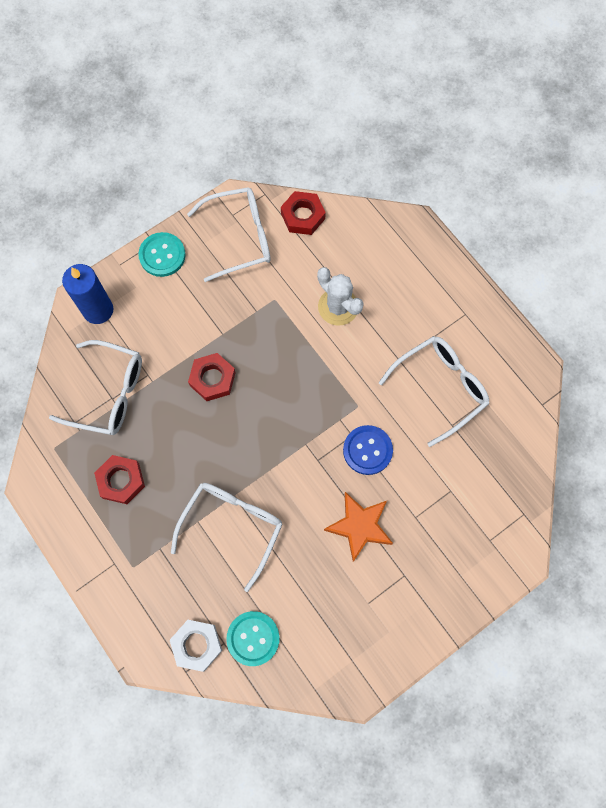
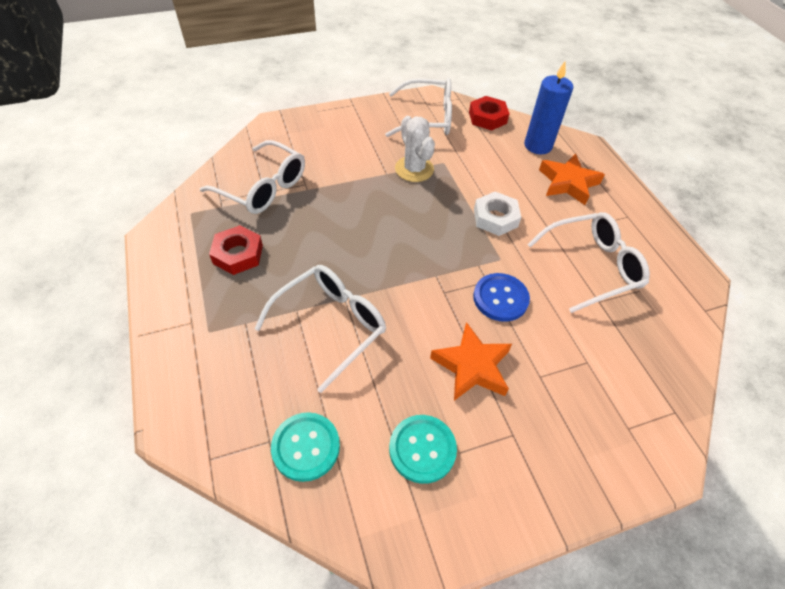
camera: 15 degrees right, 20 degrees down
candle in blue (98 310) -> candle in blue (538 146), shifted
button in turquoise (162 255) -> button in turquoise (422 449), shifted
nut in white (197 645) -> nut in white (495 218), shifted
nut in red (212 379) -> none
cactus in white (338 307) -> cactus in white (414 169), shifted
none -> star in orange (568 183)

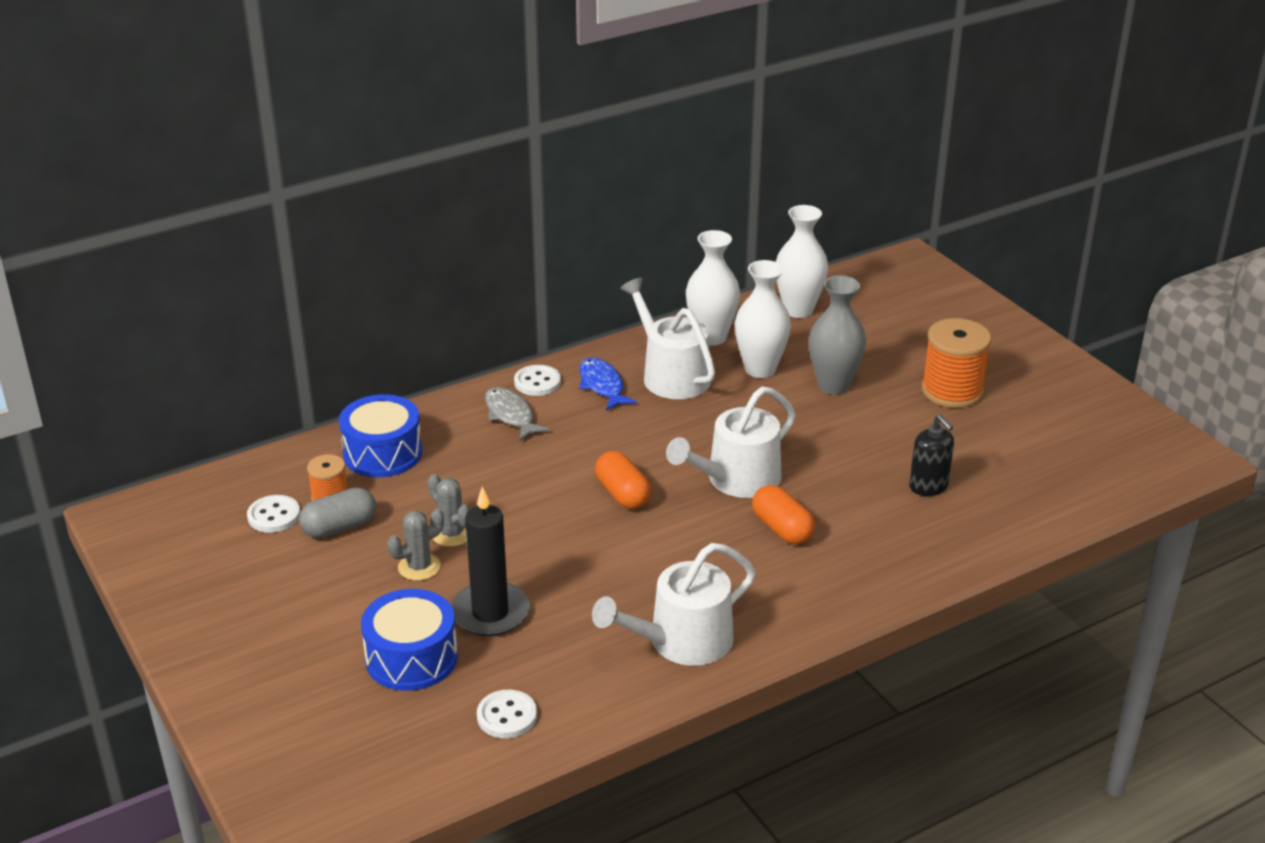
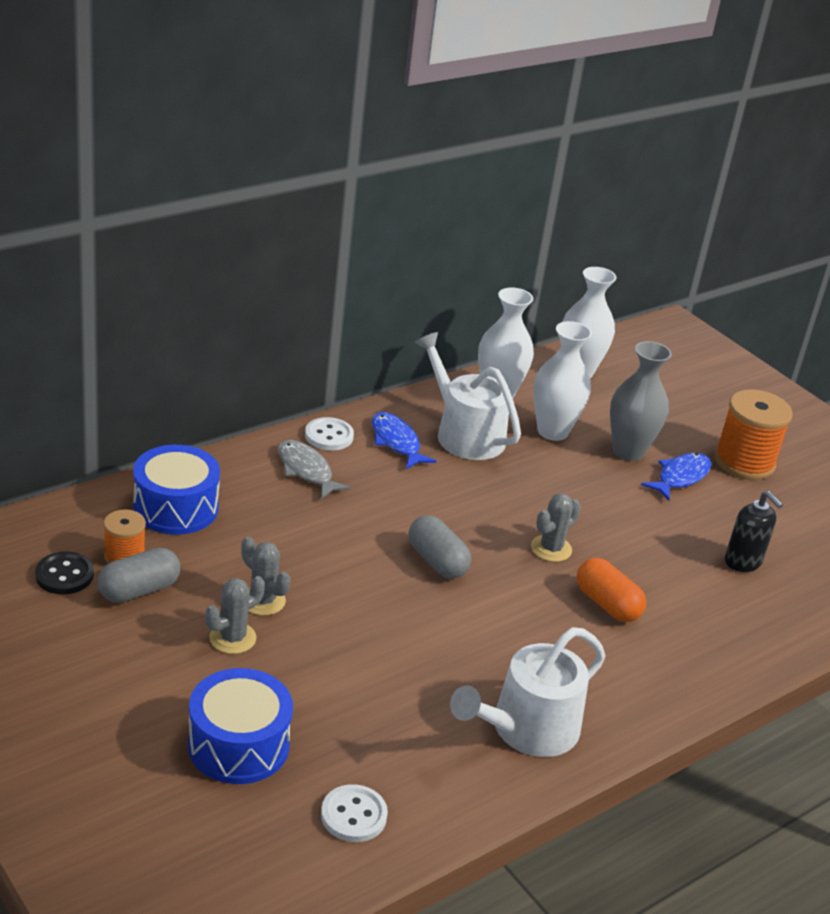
camera: 10 degrees left, 0 degrees up
button in white (274 516) -> button in black (64 575)
candle in black (490 613) -> none
capsule in orange (622 494) -> capsule in grey (437 561)
watering can in white (737 480) -> cactus in grey (551 549)
none -> fish in blue (680 477)

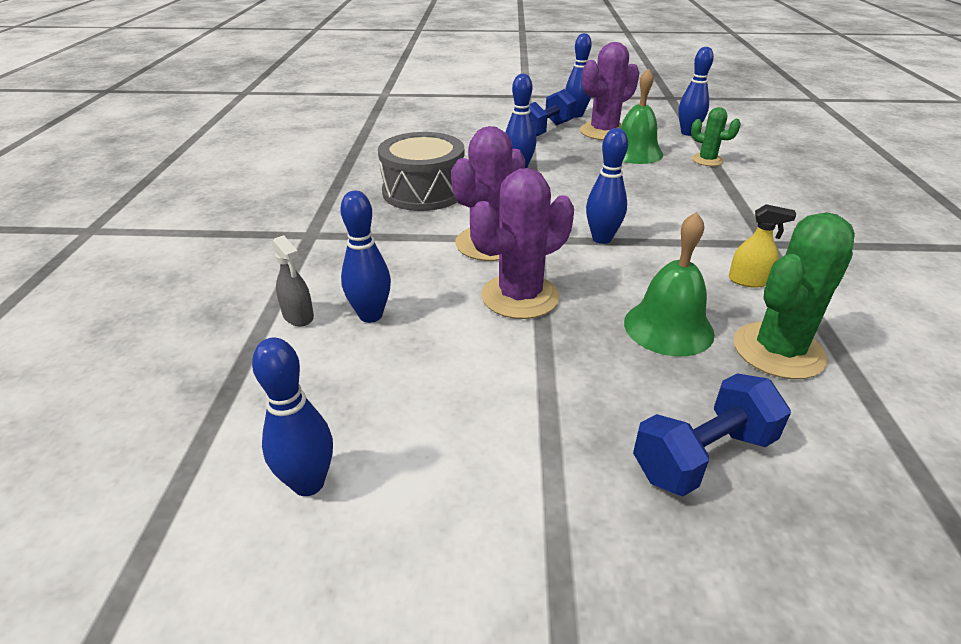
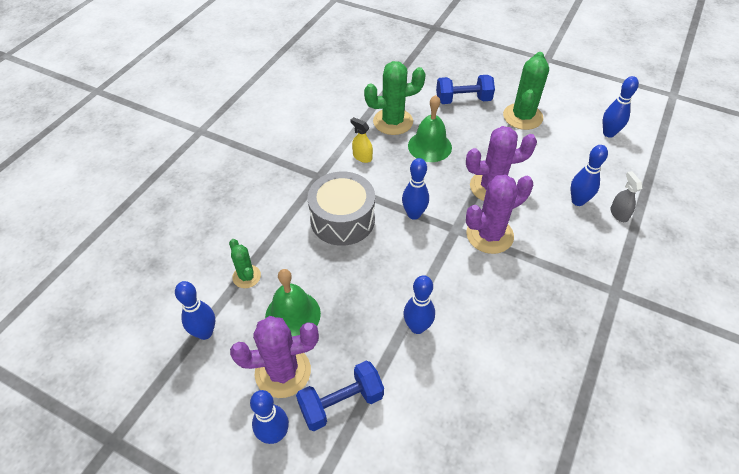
camera: 155 degrees left, 15 degrees up
drum in grey (424 191) -> drum in grey (342 219), shifted
none -> cactus in green (522 117)

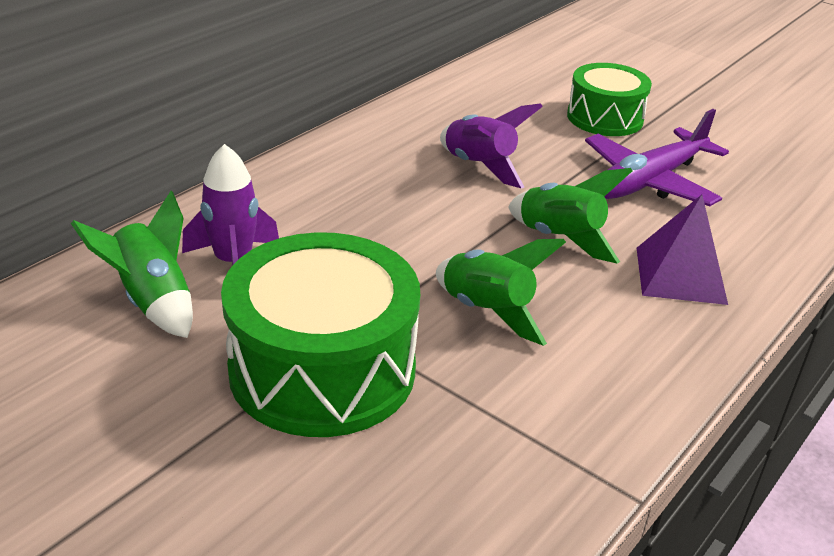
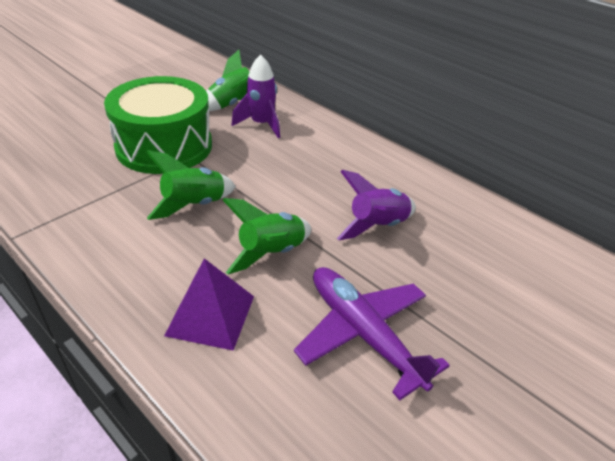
camera: 95 degrees right, 5 degrees up
drum in green (605 118) -> none

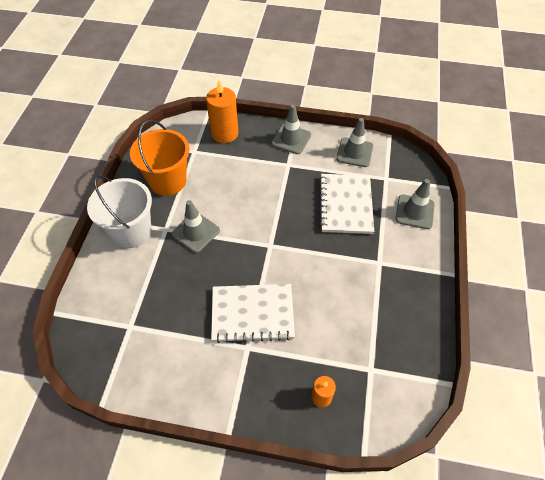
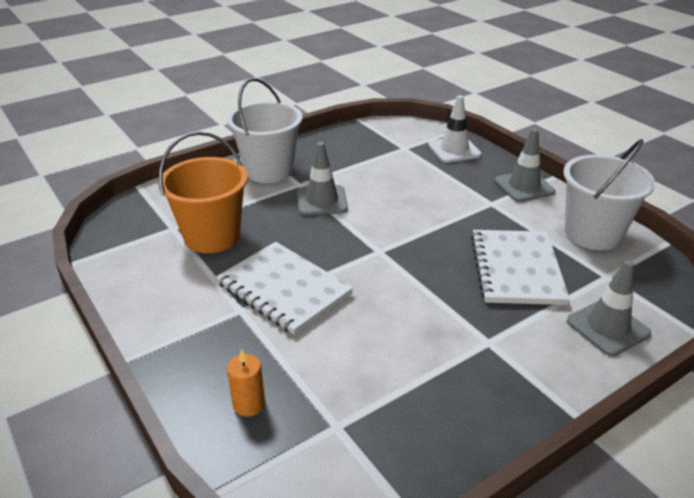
camera: 45 degrees right, 20 degrees down
bucket in orange (168 181) -> bucket in orange (212 236), shifted
candle in orange (224 133) -> traffic cone in white (454 150)
notebook in white (345 205) -> notebook in white (516 269), 45 degrees counterclockwise
traffic cone in grey (354 152) -> bucket in white (592 233)

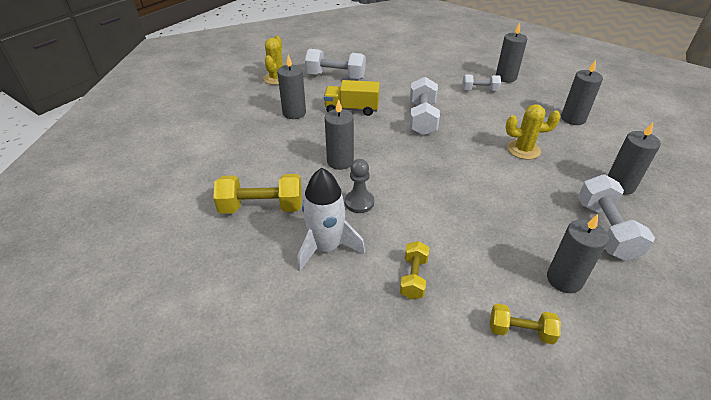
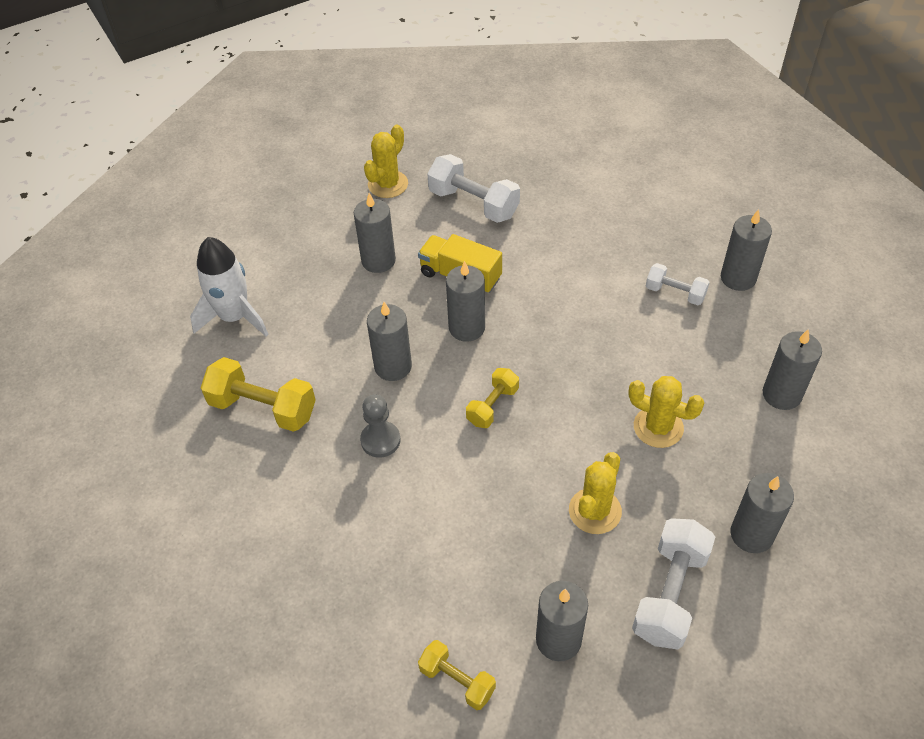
camera: 25 degrees right, 10 degrees up
rocket in white (326 247) -> rocket in white (234 317), shifted
dumbbell in yellow (413 277) -> dumbbell in yellow (492 406), shifted
dumbbell in white (422 118) -> none
none -> candle in grey (467 328)
none -> cactus in yellow (595 511)

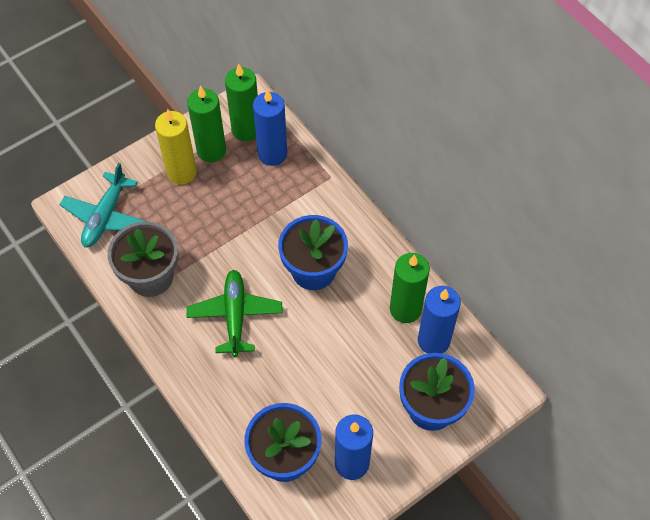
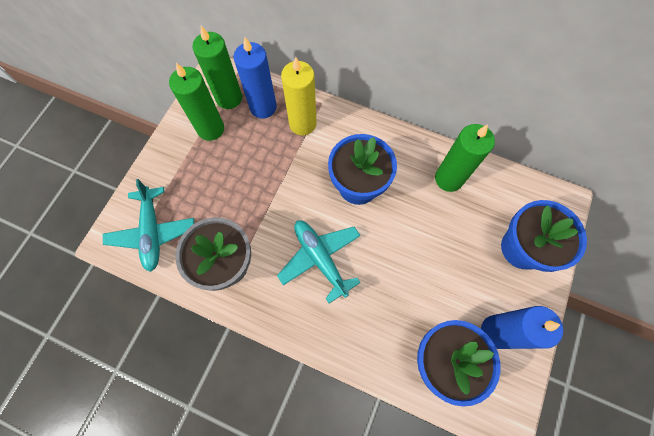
camera: 30 degrees left, 10 degrees up
candle in yellow (181 172) -> candle in yellow (302 124), shifted
plane in green (235 316) -> plane in turquoise (320 259)
candle in blue (433 340) -> none

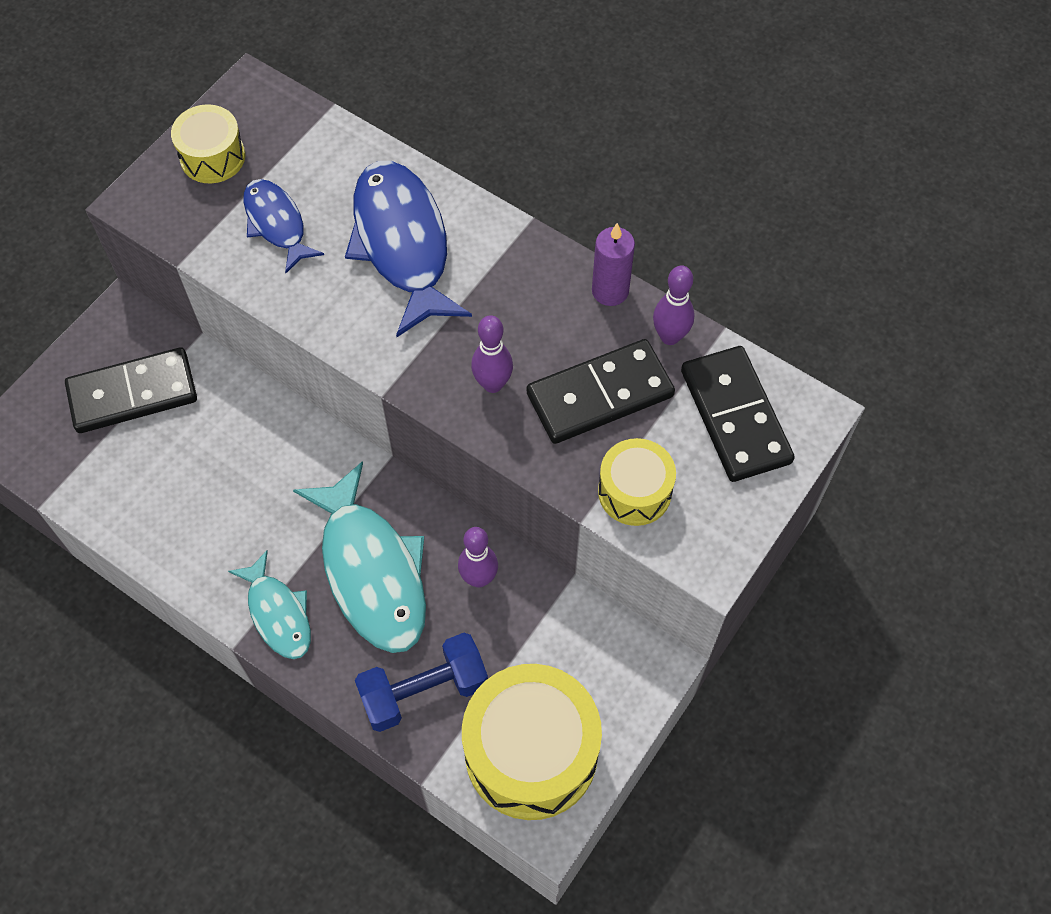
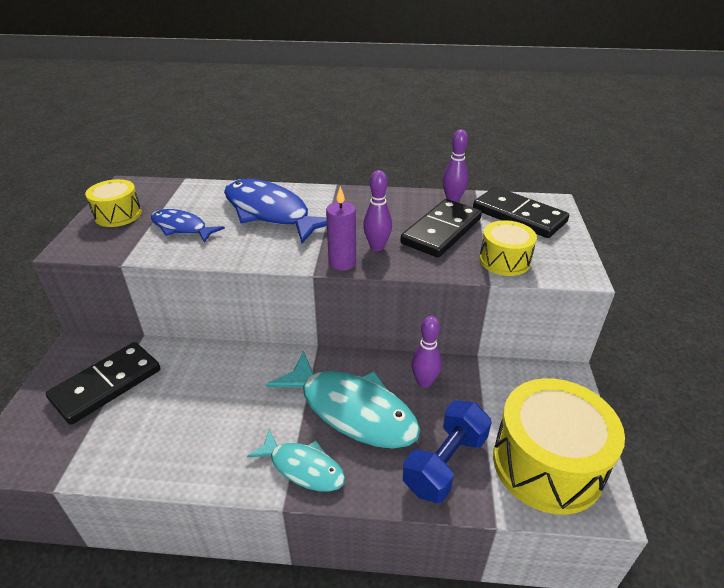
camera: 30 degrees left, 25 degrees down
candle in purple (610 291) -> candle in purple (342 263), shifted

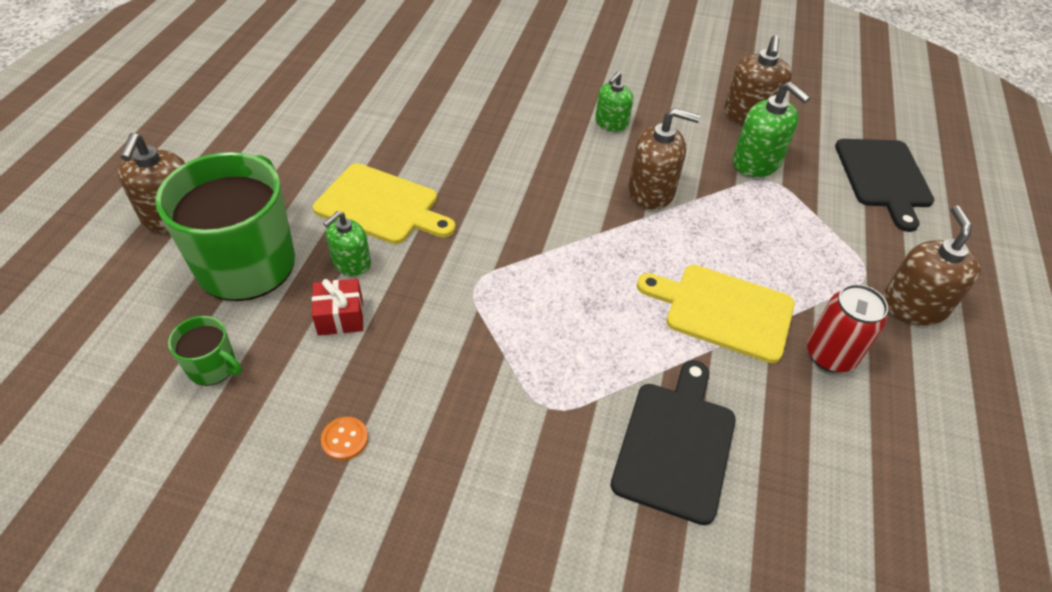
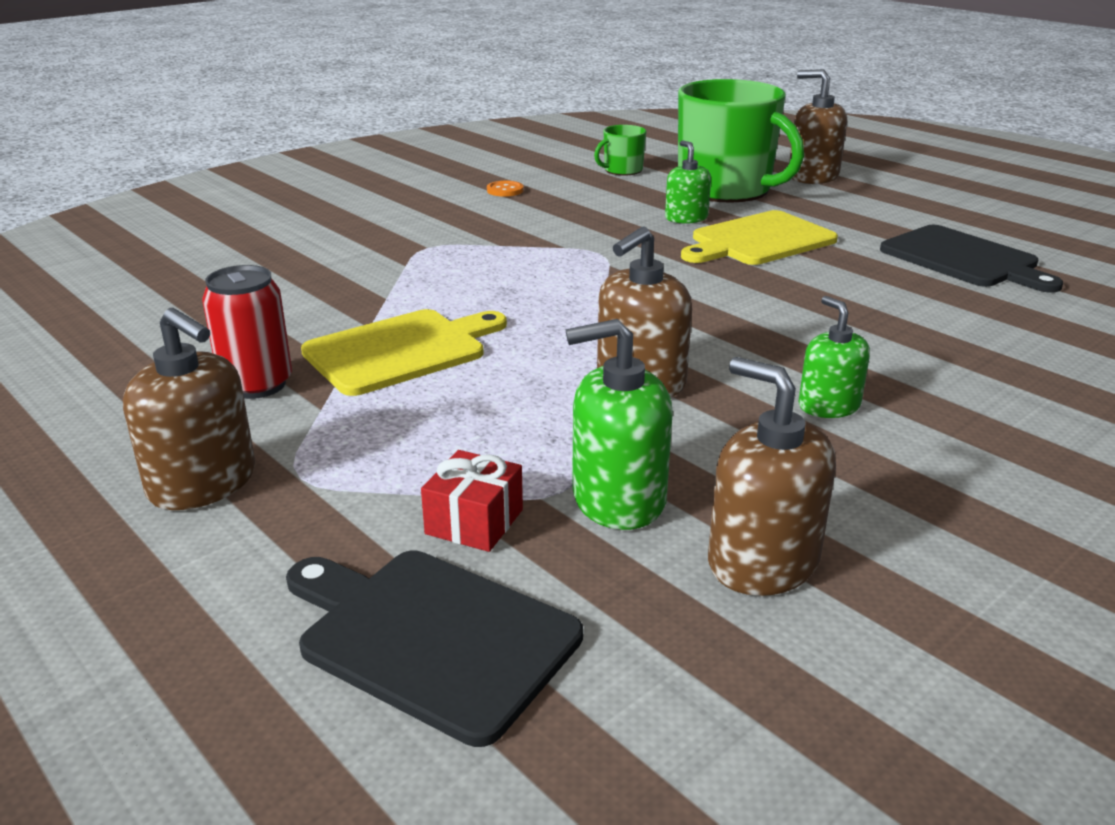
camera: 125 degrees right, 20 degrees down
gift in red (340 317) -> gift in red (474 522), shifted
cutting board in black (676 444) -> cutting board in black (963 259), shifted

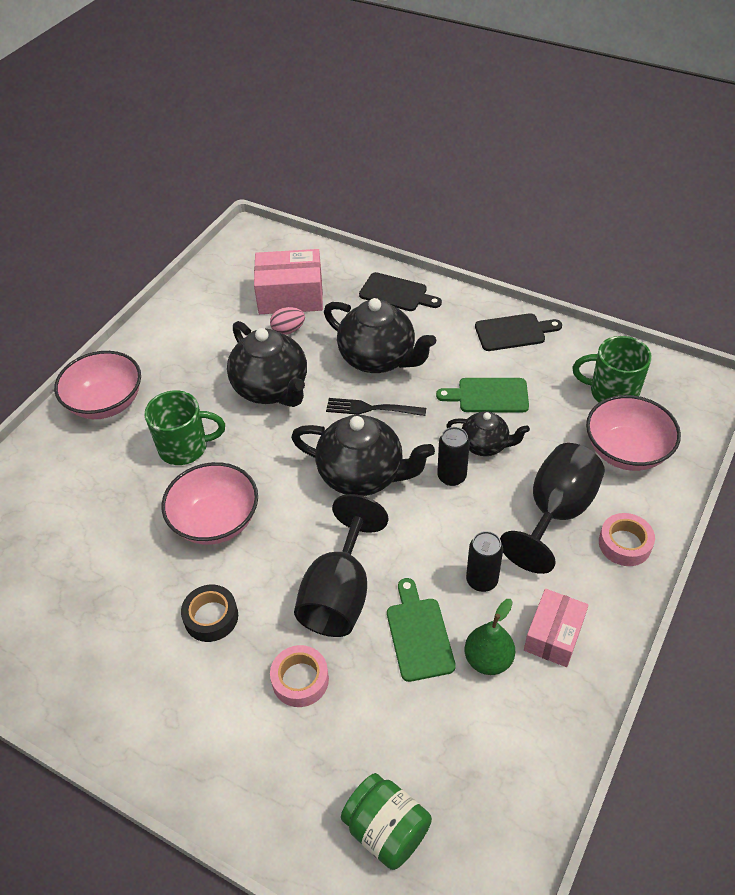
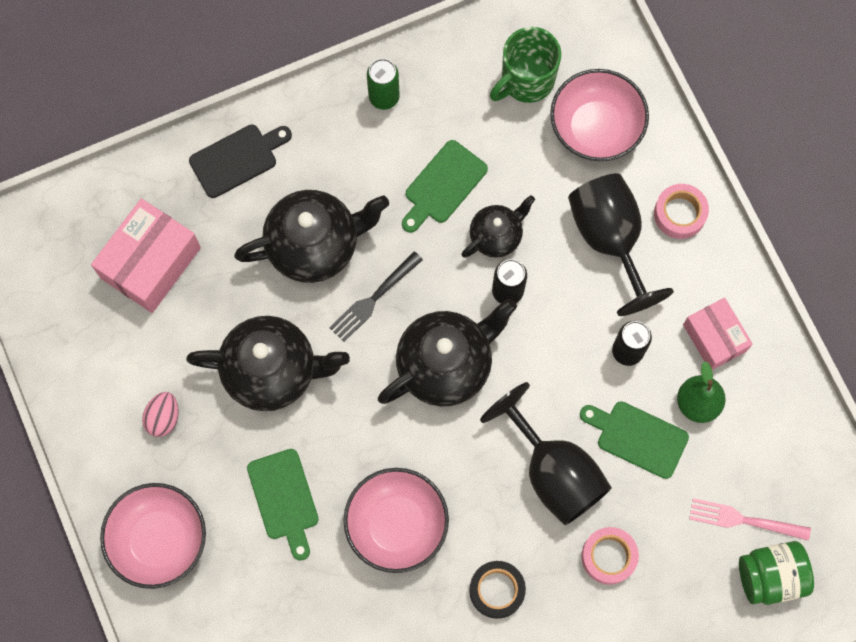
camera: 55 degrees left, 25 degrees up
mug in green (185 447) -> cutting board in green (284 499)
egg in pink (288 330) -> egg in pink (163 418), shifted
cutting board in black (513 332) -> can in green (384 97)
none -> fork in pink (744 520)

